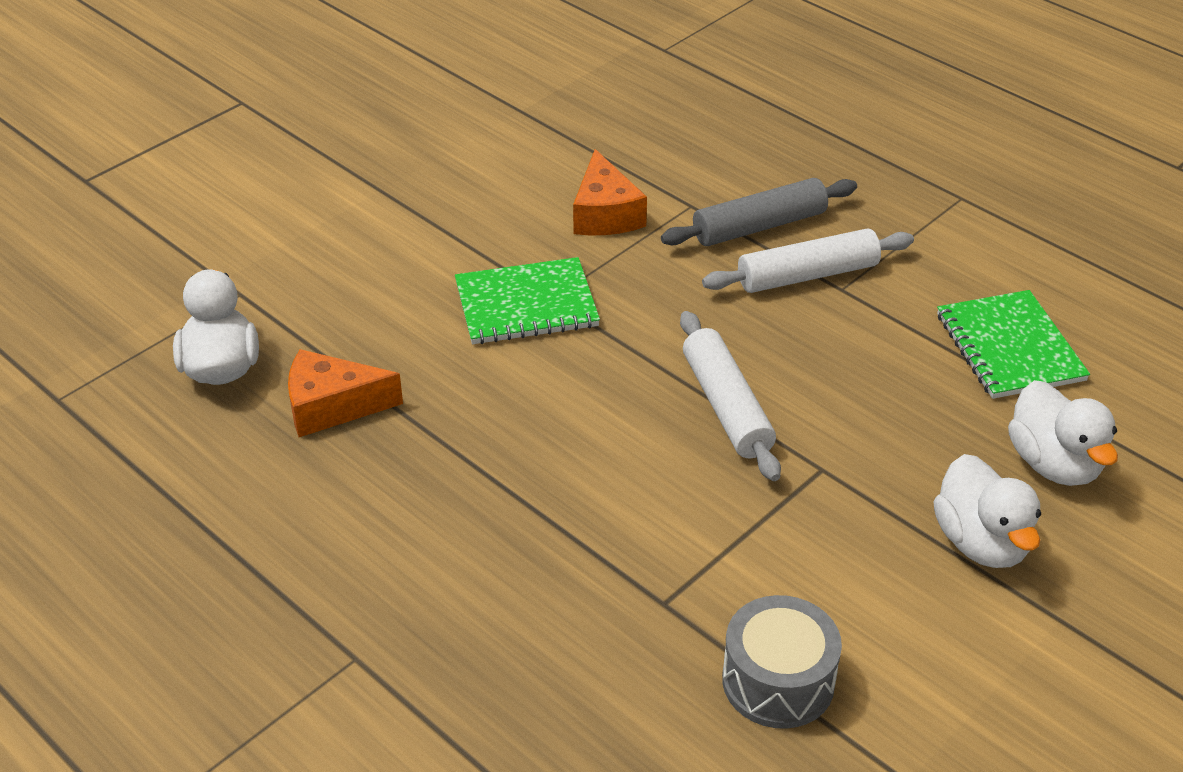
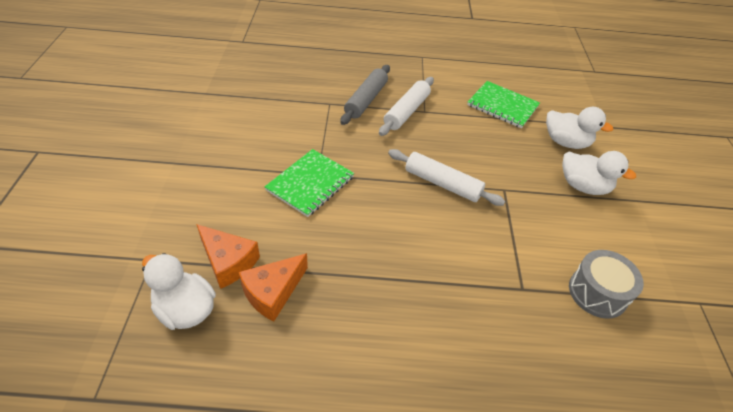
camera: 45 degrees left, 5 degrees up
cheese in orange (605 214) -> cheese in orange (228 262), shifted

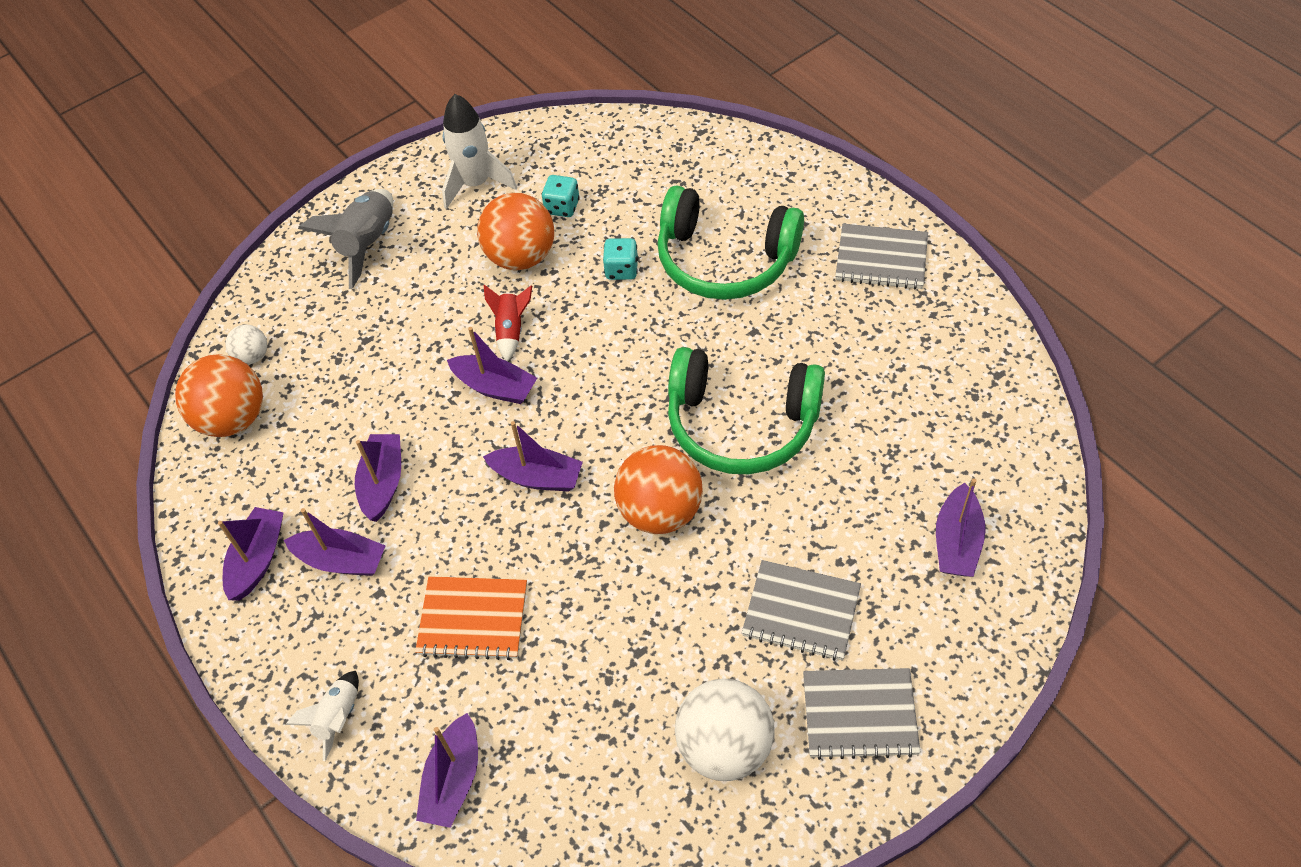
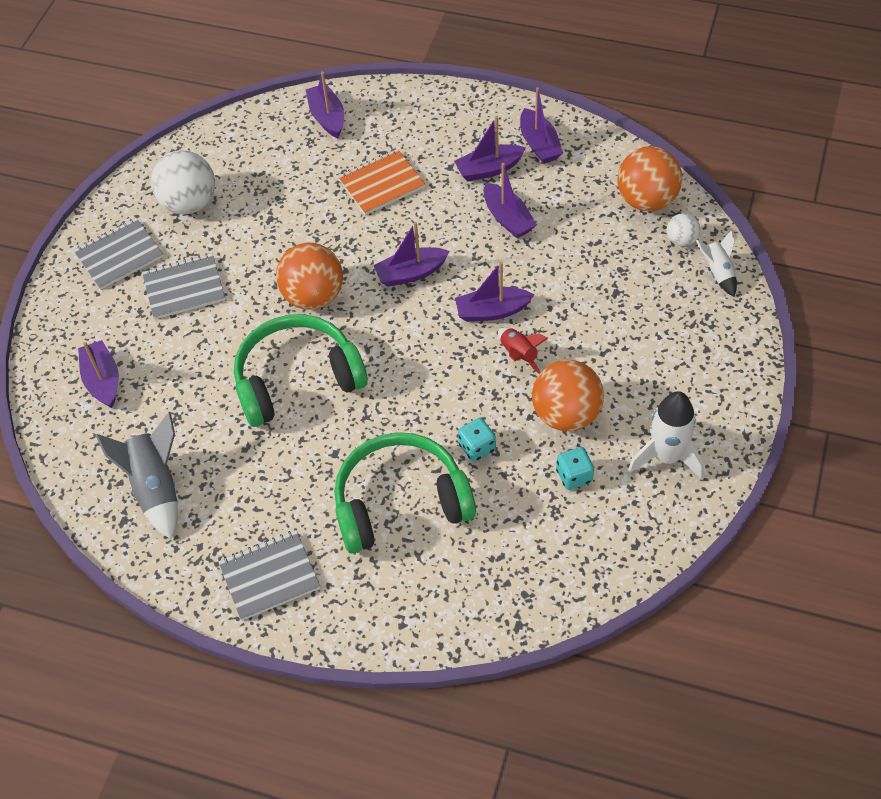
camera: 145 degrees right, 0 degrees up
rocket in white (338 717) -> rocket in white (718 272), shifted
rocket in grey (367 244) -> rocket in grey (156 487), shifted

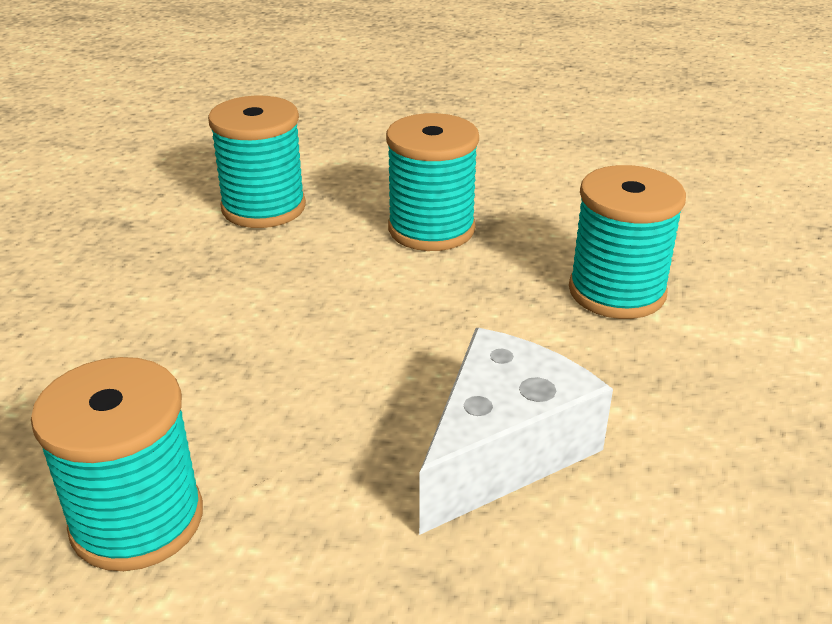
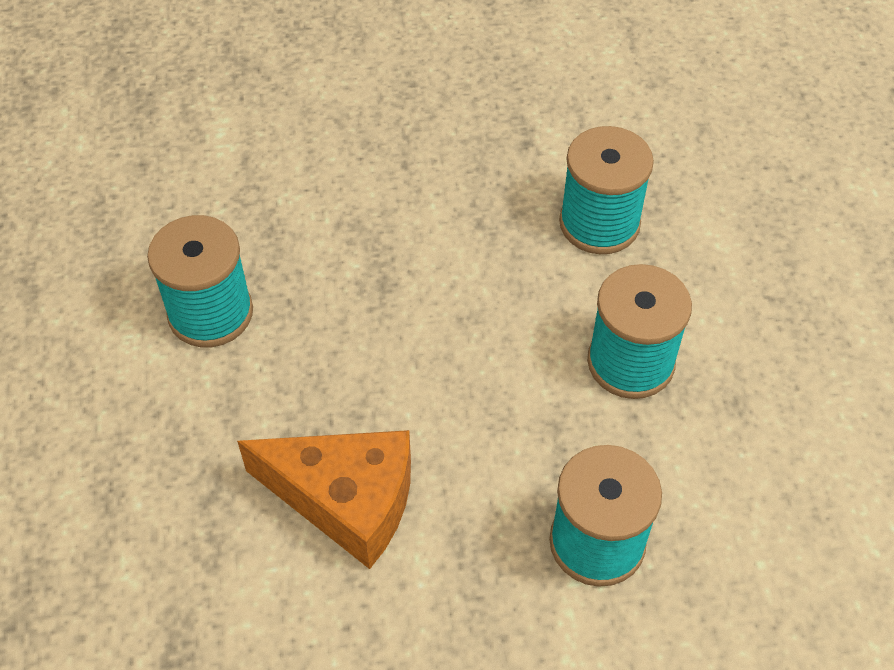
camera: 70 degrees right, 20 degrees up
cheese in white (503 449) -> cheese in orange (346 500)

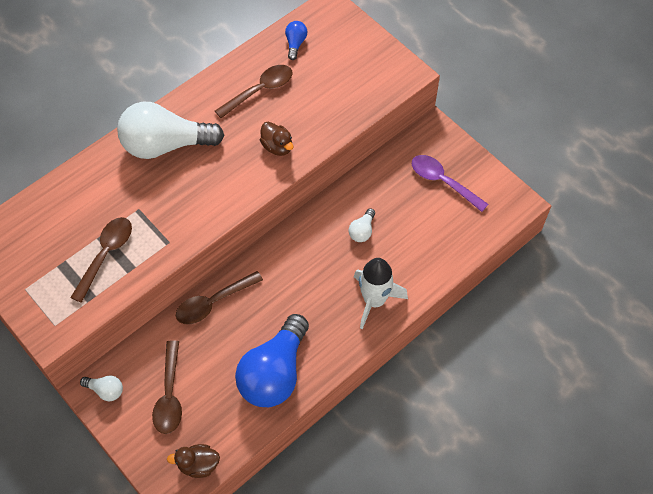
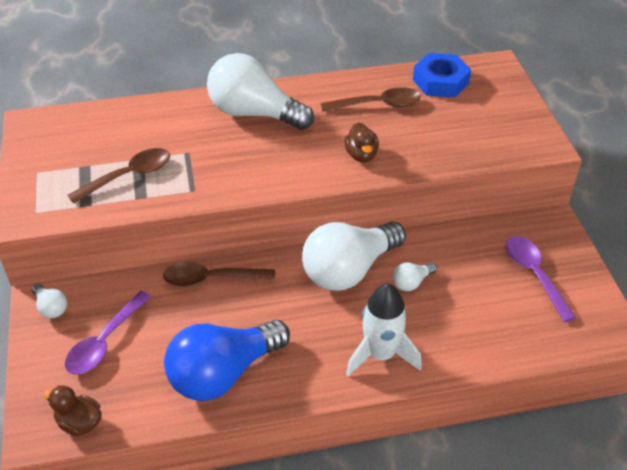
camera: 30 degrees right, 15 degrees down
spoon in brown (169 395) -> spoon in purple (105 341)
light bulb in blue (295 44) -> nut in blue (440 81)
none -> light bulb in white (349 270)

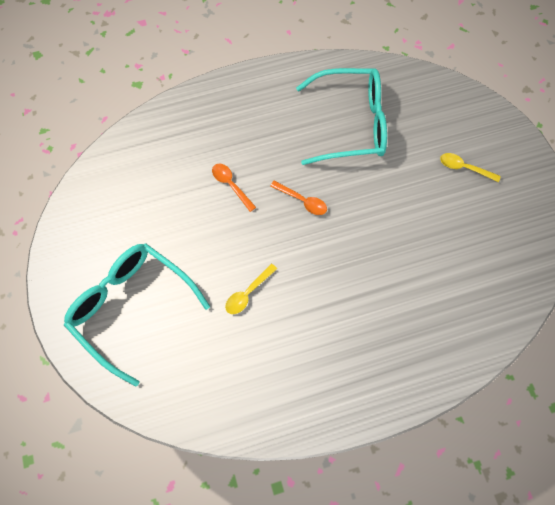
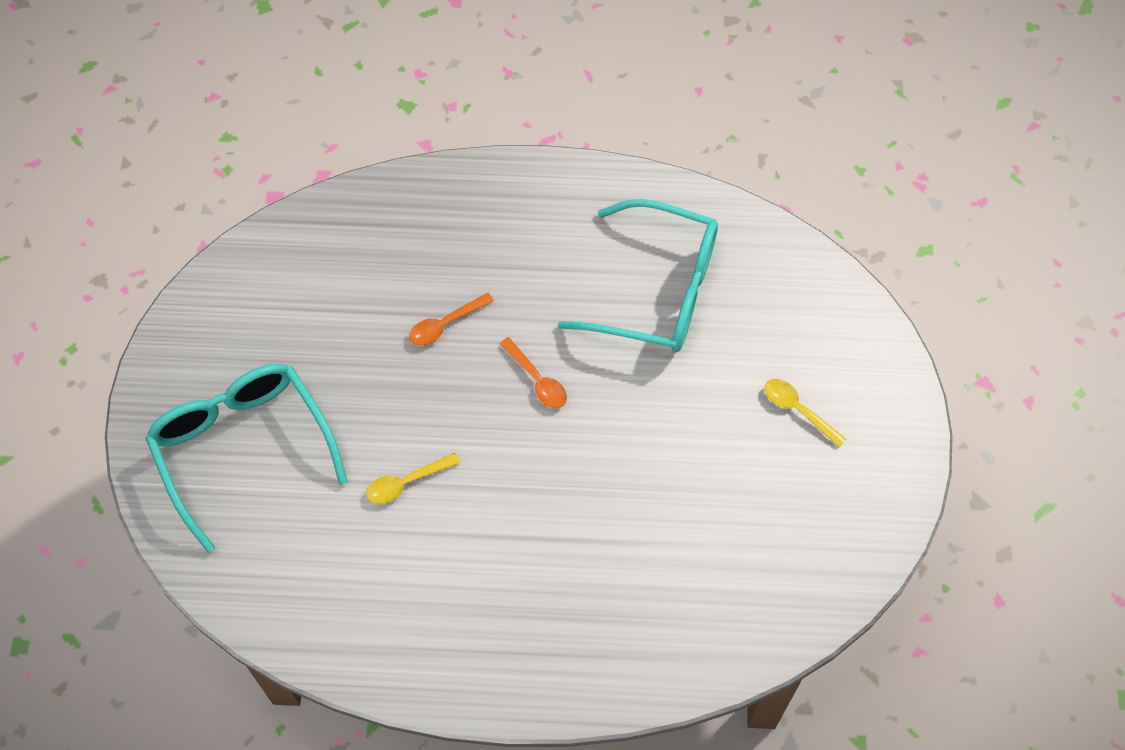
camera: 20 degrees right, 5 degrees down
spoon in orange (231 185) -> spoon in orange (445 324), 105 degrees counterclockwise

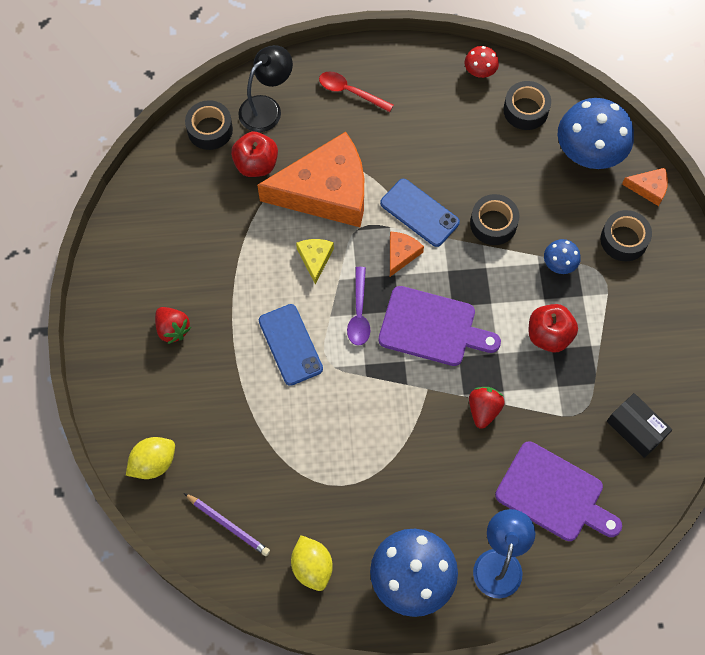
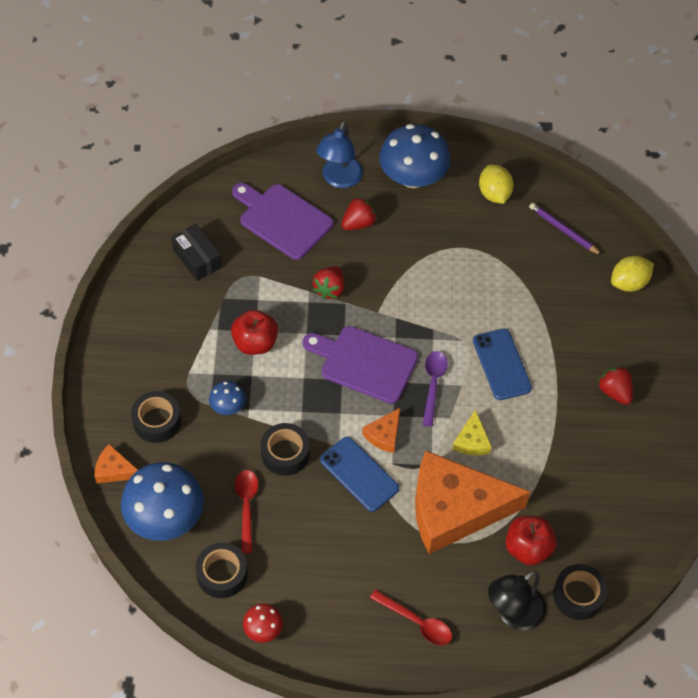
camera: 175 degrees left, 10 degrees down
none -> spoon in red (246 506)
none -> strawberry in red (358 223)

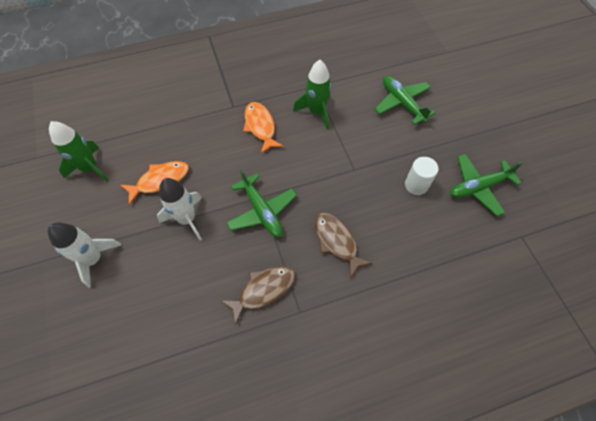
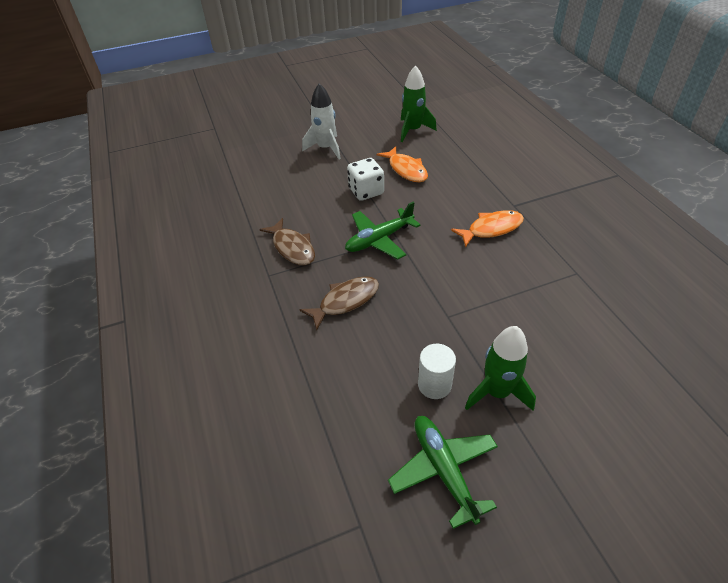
camera: 90 degrees right, 15 degrees down
rocket in white (187 219) -> dice in white (366 191)
rocket in green (316 112) -> rocket in green (497 392), shifted
plane in green (402 103) -> none

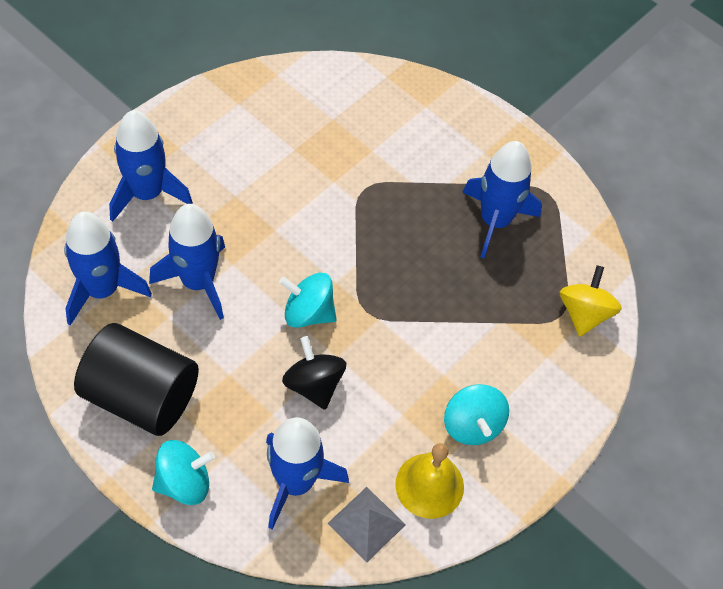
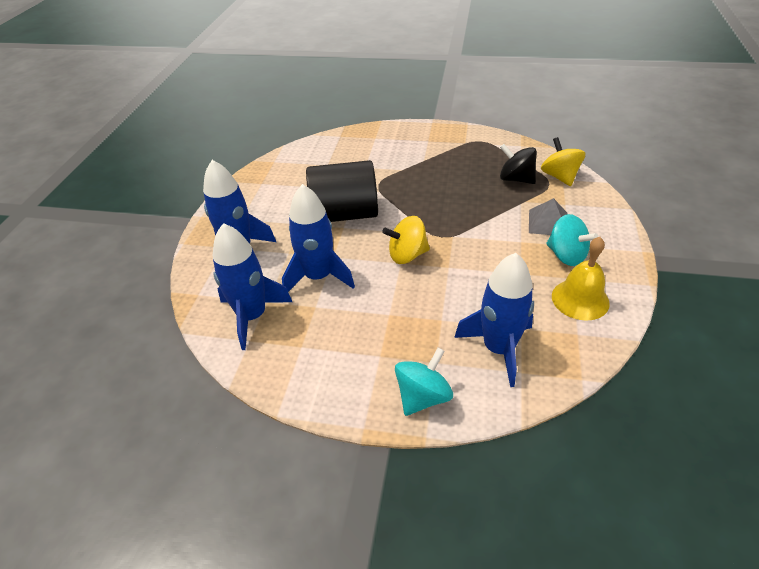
camera: 25 degrees left, 15 degrees down
cylinder in black (141 396) -> cylinder in black (345 214), shifted
spinning top in turquoise (308 312) -> spinning top in yellow (407 255)
spinning top in black (314 384) -> spinning top in black (516 179), shifted
pyramid in grey (366 524) -> pyramid in grey (548 222), shifted
rocket in blue (495 221) -> none

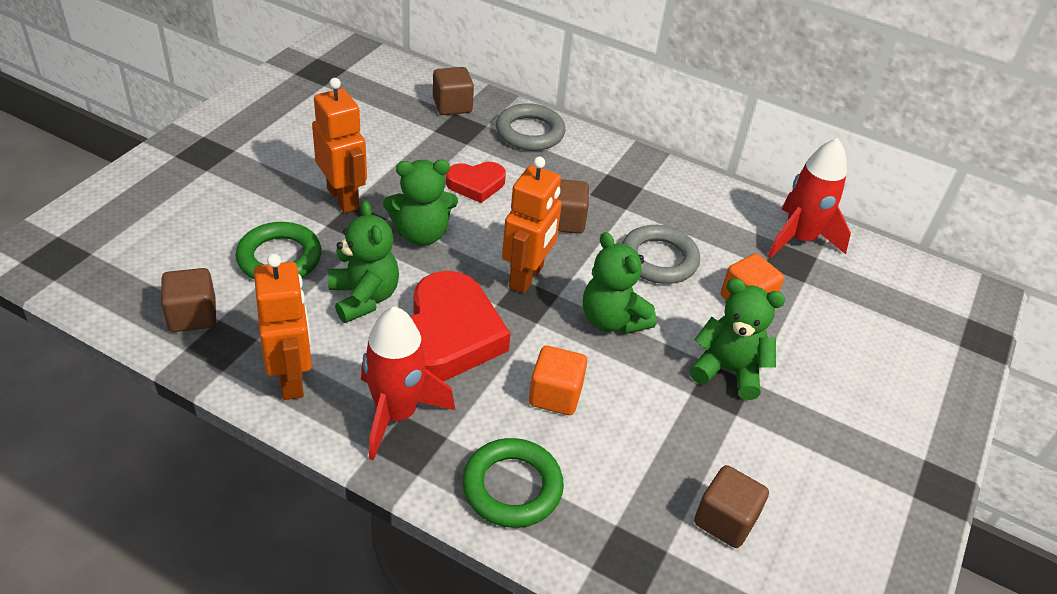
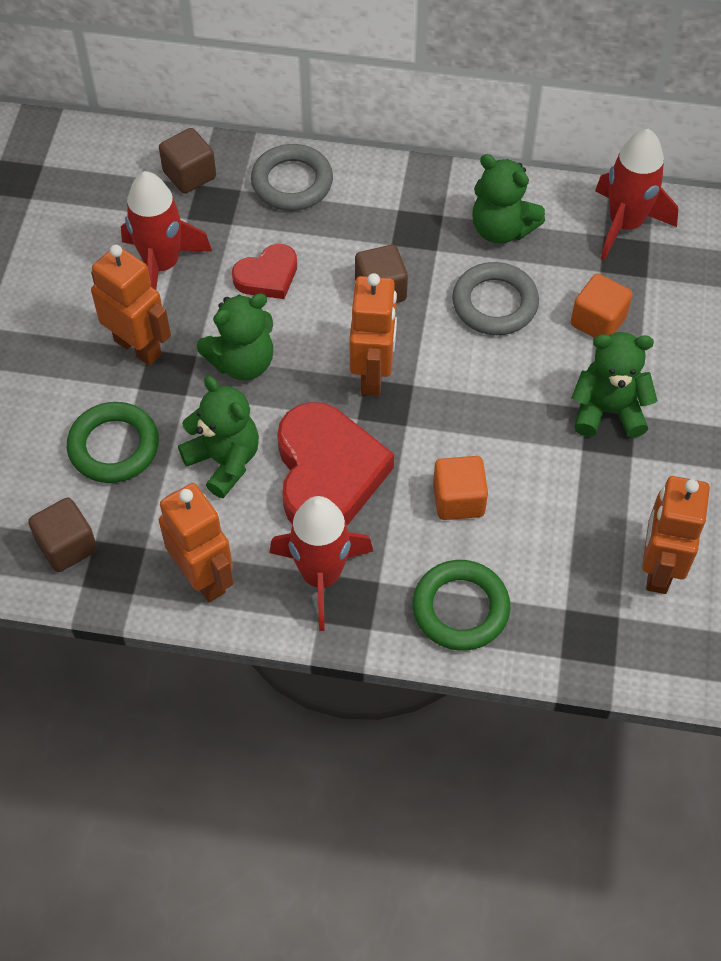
camera: 15 degrees left, 15 degrees up
teddy bear in green (612 320) -> teddy bear in green (501 229), shifted
cube in brown (725 520) -> robot in orange (658 568)
none -> rocket in red (162 265)

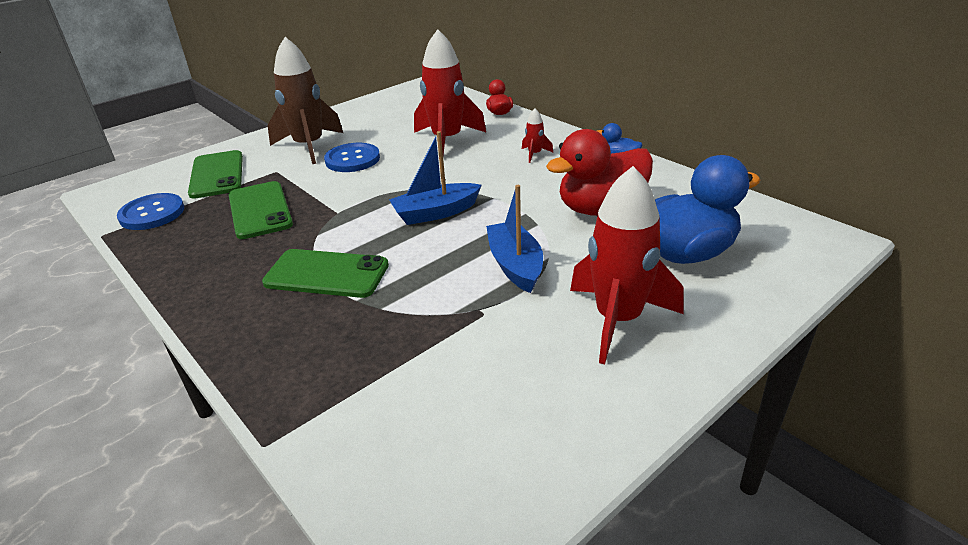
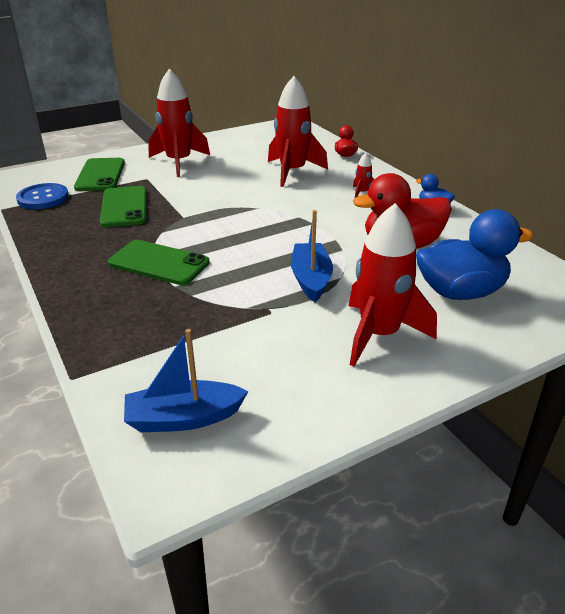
camera: 10 degrees right, 0 degrees up
rocket in brown (309 146) -> rocket in red (179 162)
button in blue (352 159) -> none
boat in blue (435 213) -> boat in blue (184 418), shifted

